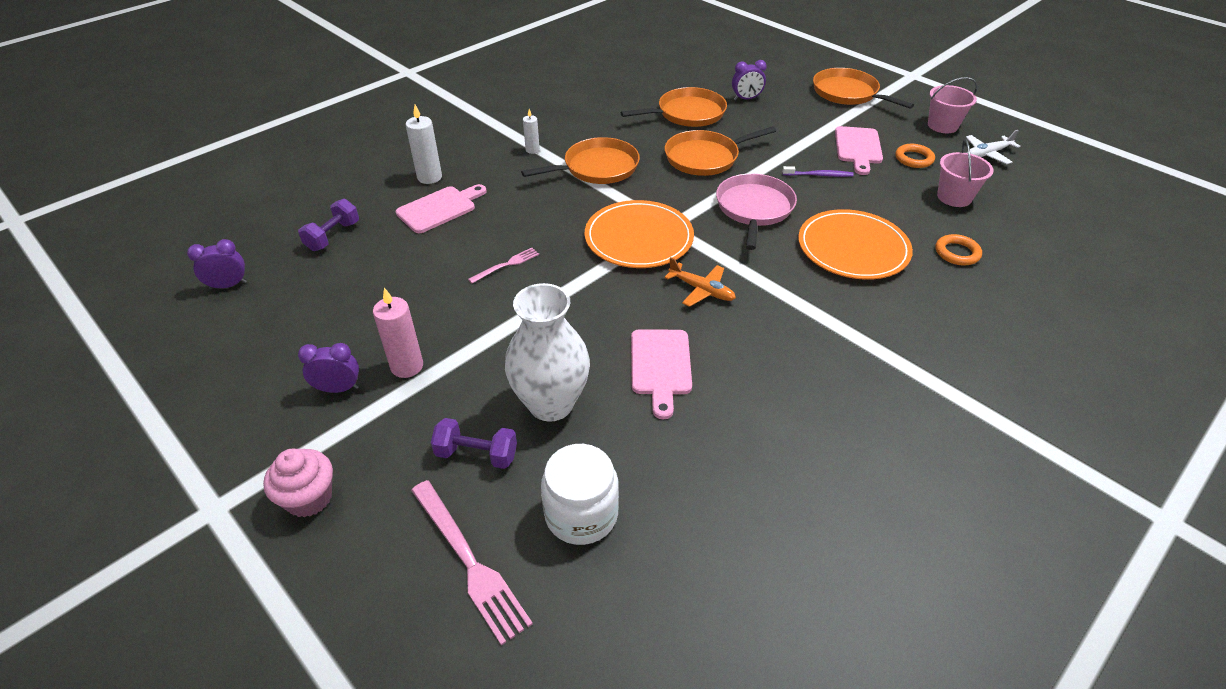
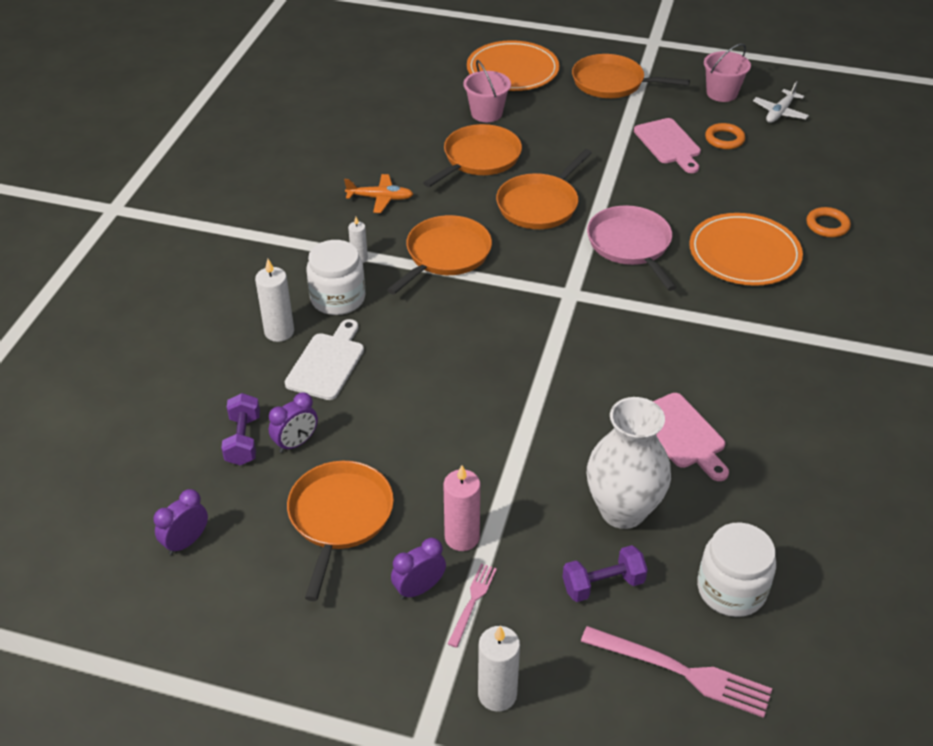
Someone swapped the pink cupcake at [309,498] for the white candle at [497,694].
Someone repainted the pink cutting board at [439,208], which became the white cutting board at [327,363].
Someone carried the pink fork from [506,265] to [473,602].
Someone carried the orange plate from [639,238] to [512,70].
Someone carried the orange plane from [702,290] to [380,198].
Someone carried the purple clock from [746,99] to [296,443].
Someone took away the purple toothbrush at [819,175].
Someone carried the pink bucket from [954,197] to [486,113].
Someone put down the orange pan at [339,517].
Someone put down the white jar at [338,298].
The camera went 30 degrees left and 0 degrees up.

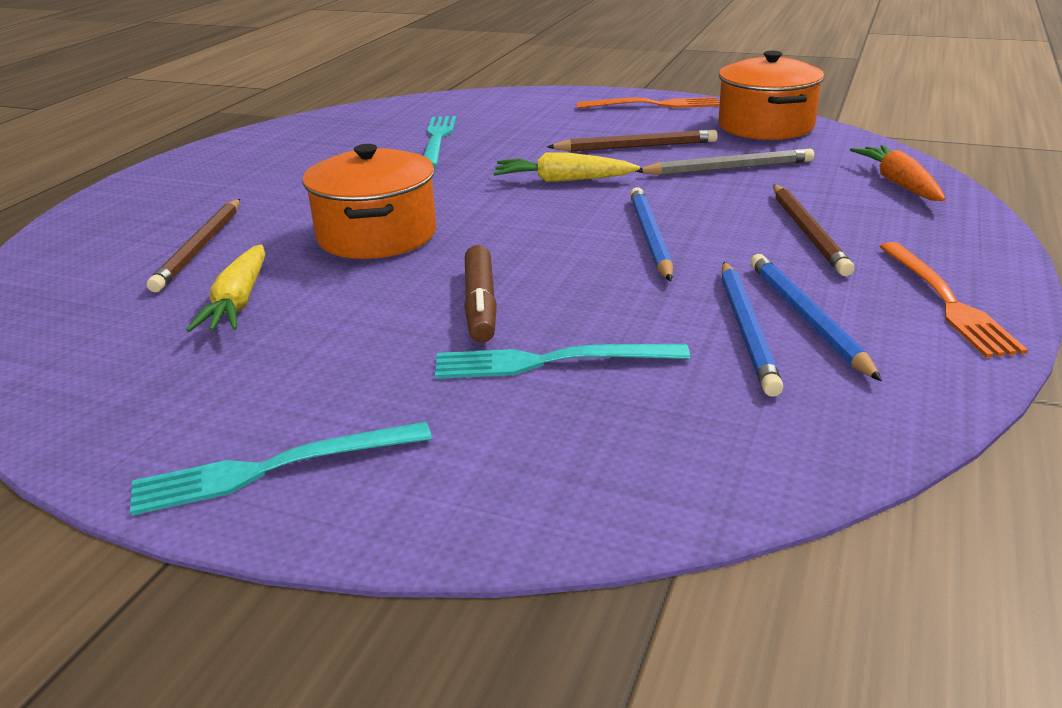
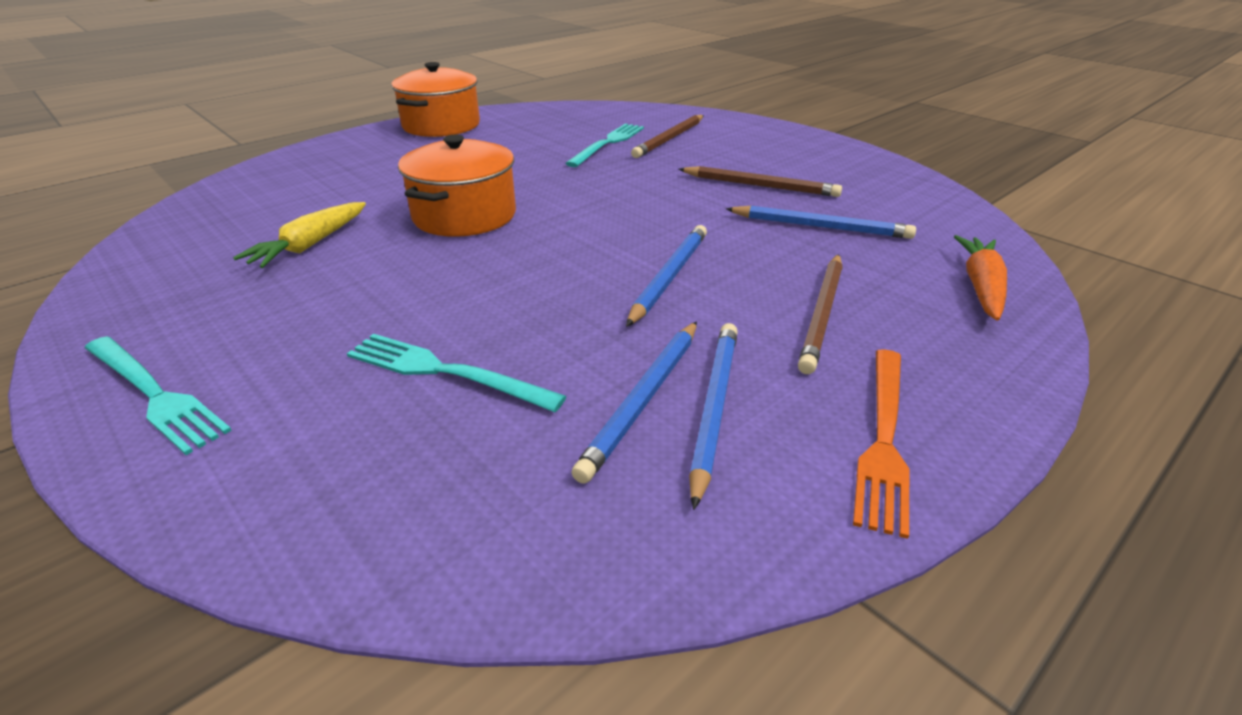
Someone rotated the turquoise fork at [273,468] by 150 degrees counterclockwise.
Someone carried the brown pencil from [200,247] to [669,139].
Someone took away the brown marker at [480,305].
Someone took away the yellow carrot at [563,180].
Someone took away the orange fork at [653,105].
Someone repainted the grey pencil at [728,168], which became the blue pencil at [820,227].
Someone carried the orange pot from [766,126] to [441,125].
The camera went 25 degrees right and 5 degrees up.

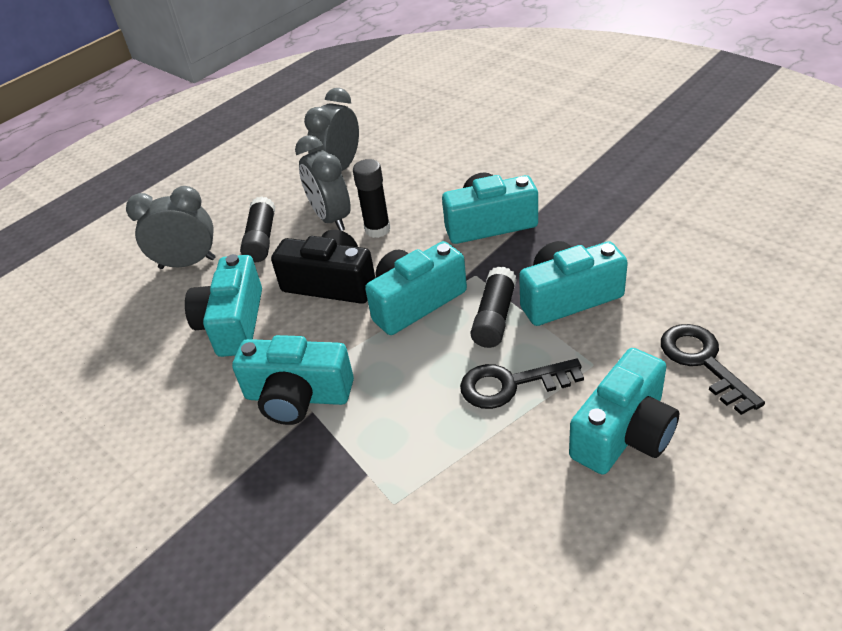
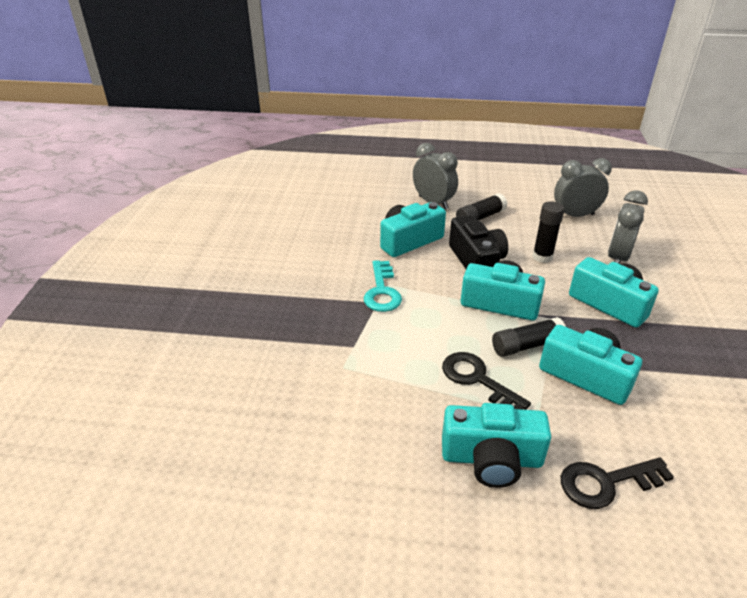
Someone swapped the turquoise camera at [297,396] for the turquoise key at [382,291].
Someone carried the grey clock from [331,218] to [617,258].
Someone rotated the black key at [703,362] by 135 degrees counterclockwise.
The camera went 50 degrees right and 5 degrees down.

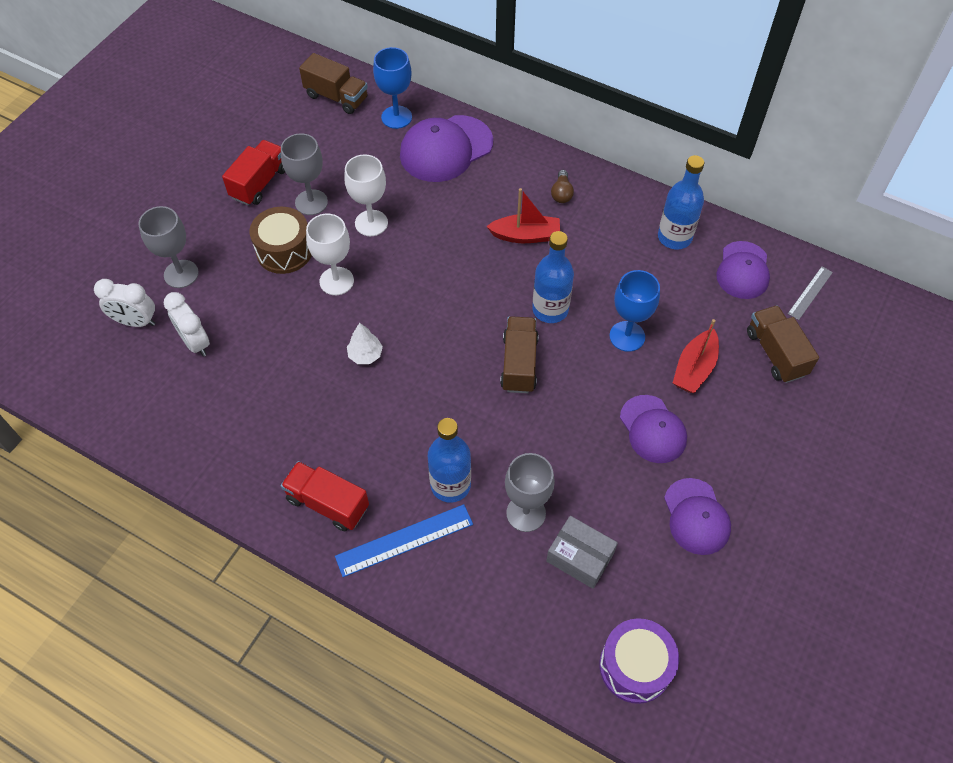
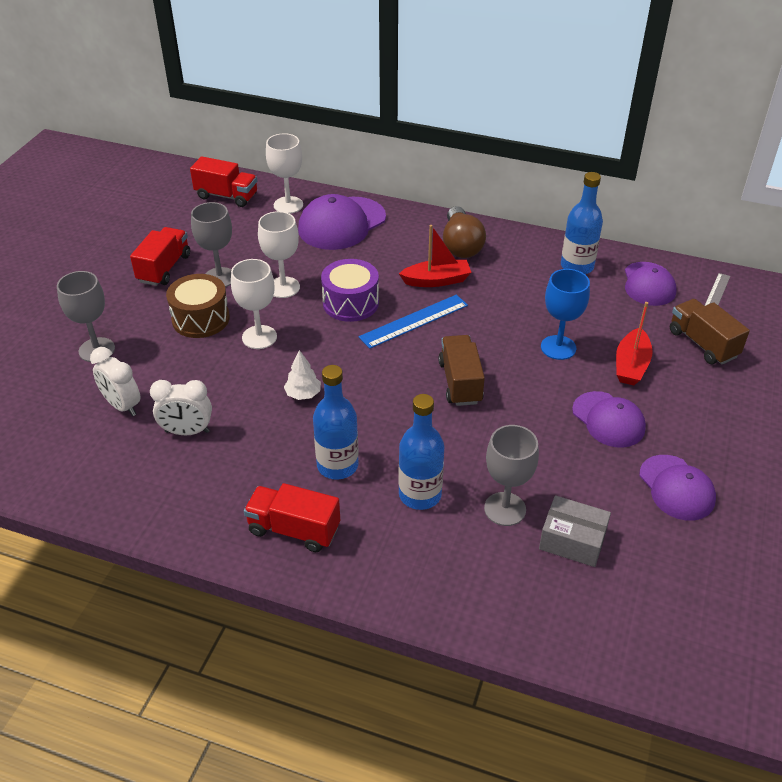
Someone carried the white clock from [136,322] to [187,432].
Someone repainted the brown truck at [336,97], which became the red truck at [226,196].
Someone carried the blue ruler from [404,540] to [414,321].
Someone repainted the blue goblet at [396,117], which became the white goblet at [288,205].
Someone carried the blue bottle from [550,309] to [337,465].
Someone scaled the brown light bulb at [561,193] by 1.94.
Someone carried the purple drum from [635,666] to [350,303].
The camera went 10 degrees left and 15 degrees down.

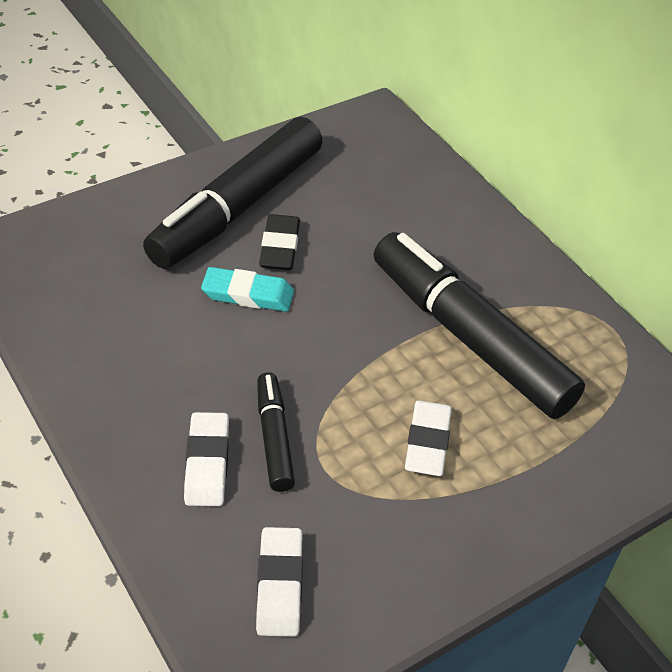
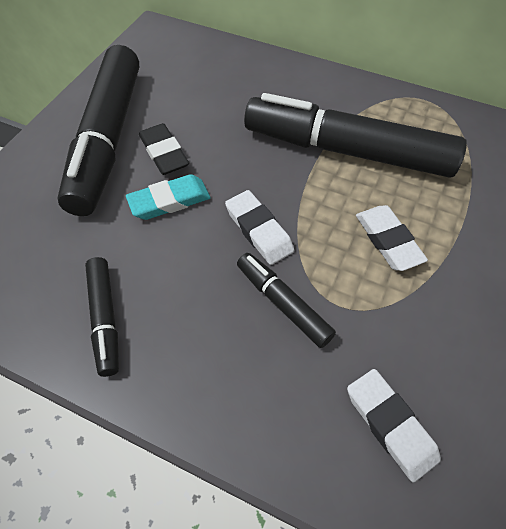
Someone carried the white eraser from [207,463] to [259,230].
Someone put down the black marker at [105,319].
The camera went 30 degrees left and 10 degrees up.

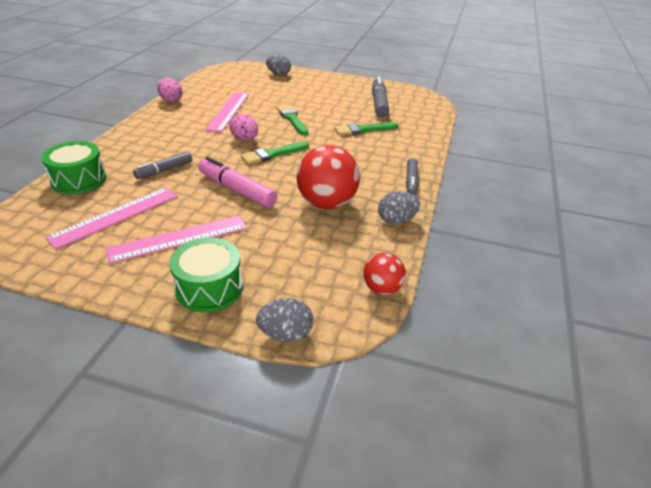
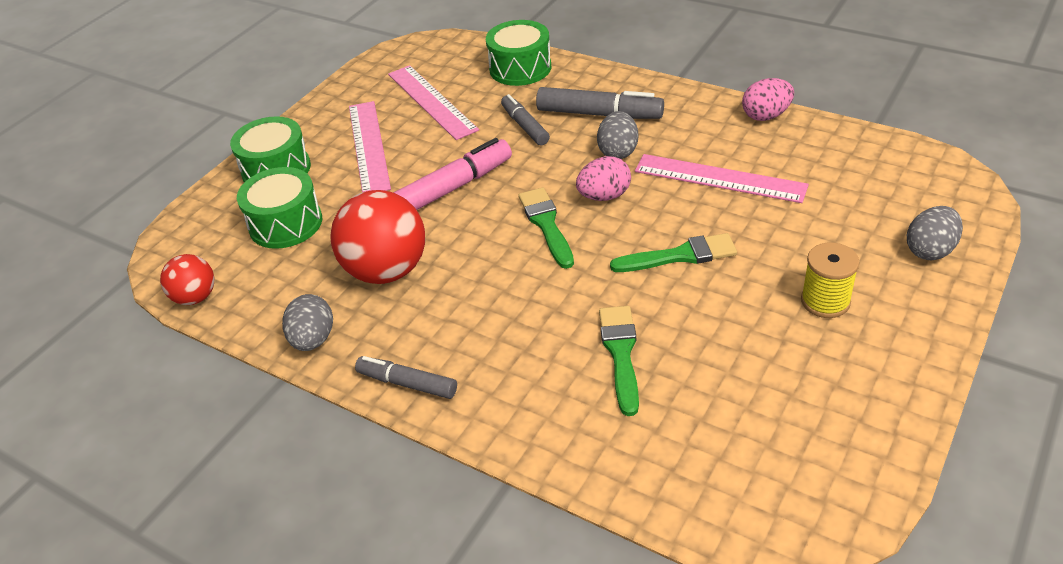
Someone carried the grey egg from [285,334] to [618,151].
Someone carried the grey marker from [379,103] to [599,114].
Someone put down the green drum at [285,223].
Someone put down the yellow spool at [825,301].
The camera went 110 degrees right and 5 degrees up.

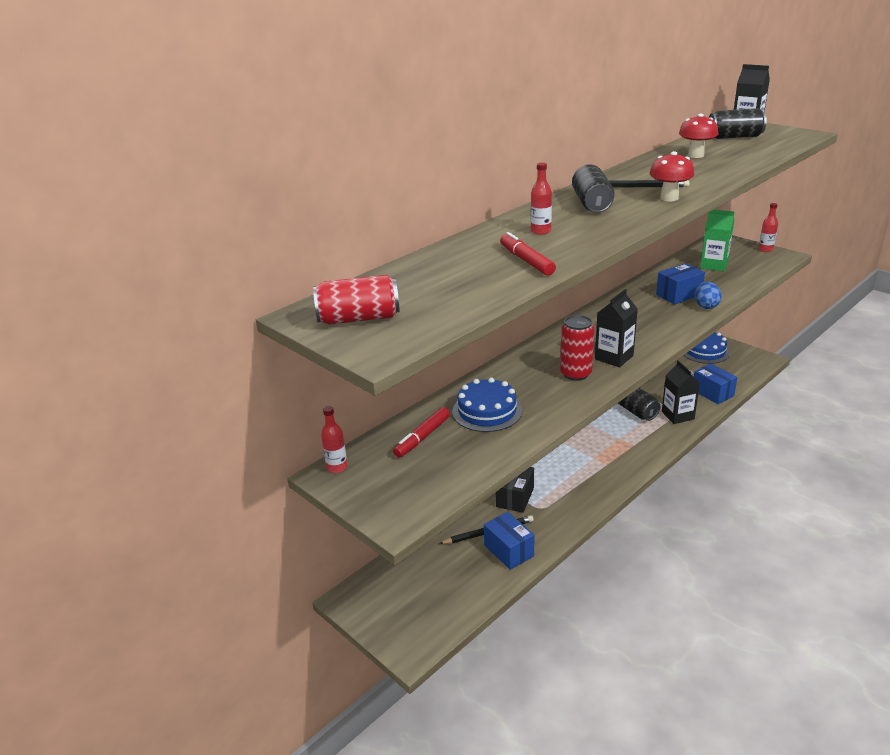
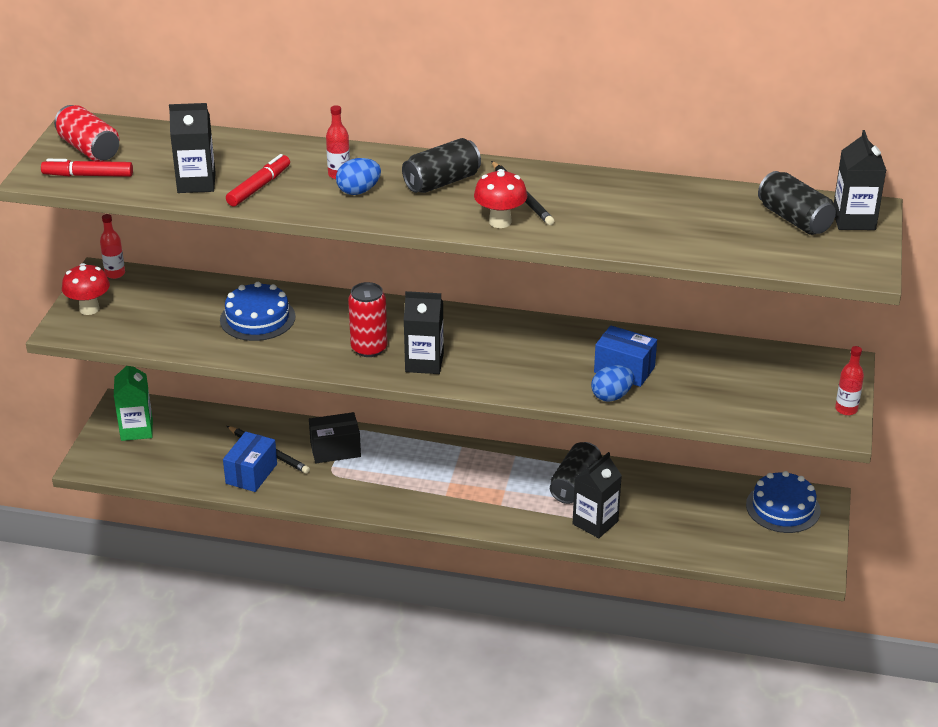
Someone carried the red marker from [422,437] to [88,175].
Someone carried the red mushroom from [695,155] to [89,309].
Someone took away the blue box at [712,393].
Someone carried the green carton from [714,265] to [136,430].
Someone put down the black carton at [196,183].
Someone put down the blue egg at [359,191].
The camera went 55 degrees right and 5 degrees up.

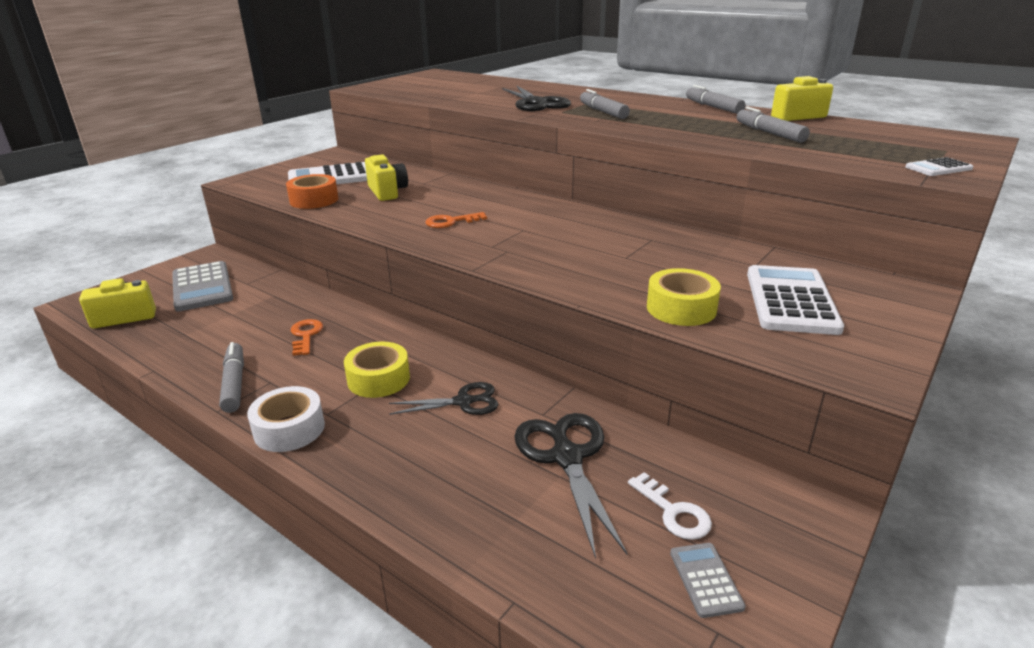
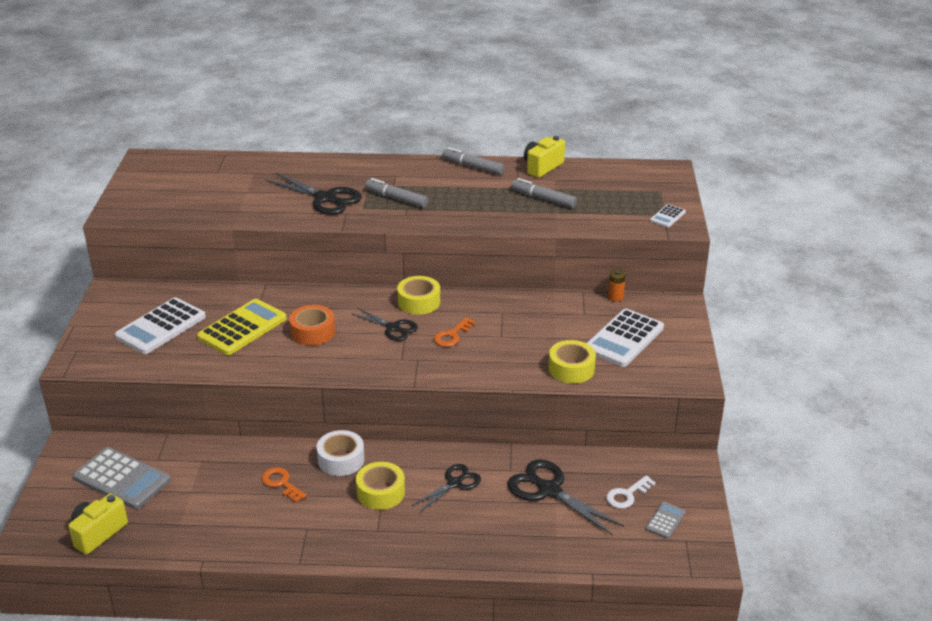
Someone took away the grey marker at [234,383].
Someone carried the white tape from [289,429] to [341,460].
Someone carried the orange tape from [314,200] to [313,332].
Someone swapped the yellow camera at [387,192] for the yellow calculator at [242,328].
Someone carried the orange key from [451,222] to [452,335].
Someone rotated the white key at [673,512] by 120 degrees clockwise.
Someone rotated the grey calculator at [705,580] by 75 degrees clockwise.
Someone rotated the white calculator at [790,301] by 120 degrees counterclockwise.
Someone put down the black scissors at [393,328].
Someone put down the yellow tape at [419,302].
Someone put down the orange battery at [615,297].
The camera went 35 degrees left and 5 degrees up.

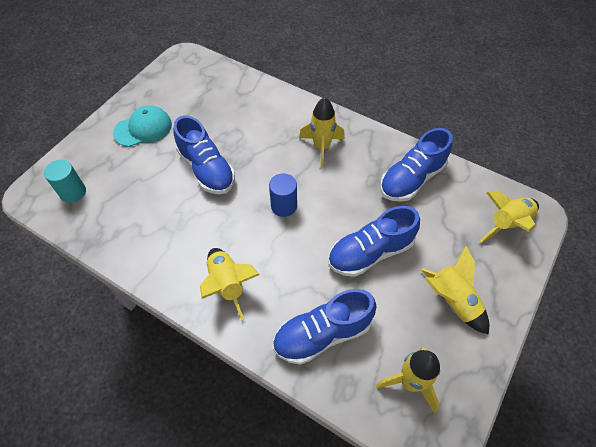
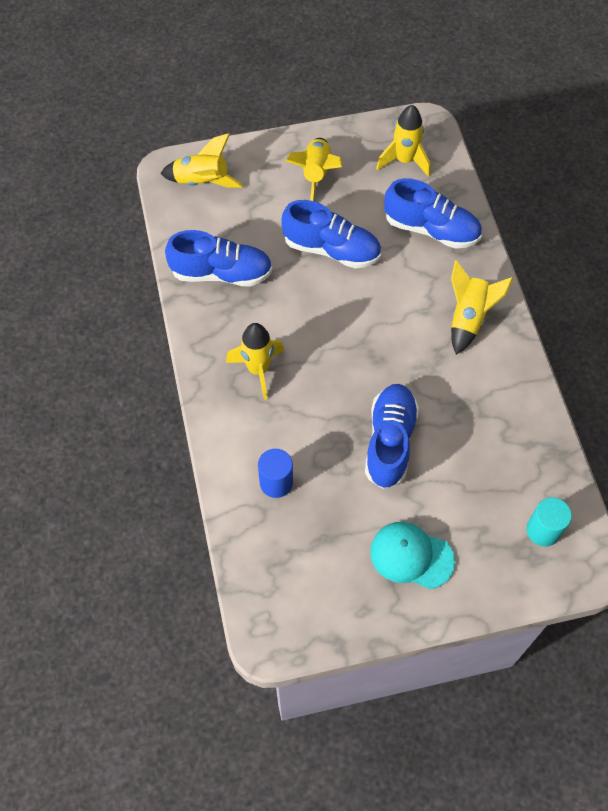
Someone carried the blue cylinder from [284,206] to [276,482].
The camera went 135 degrees left and 5 degrees up.

